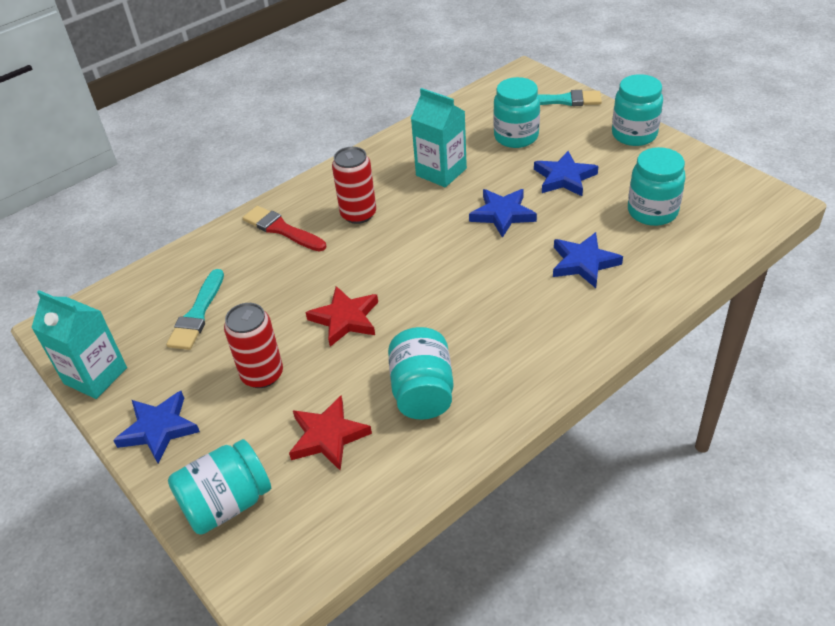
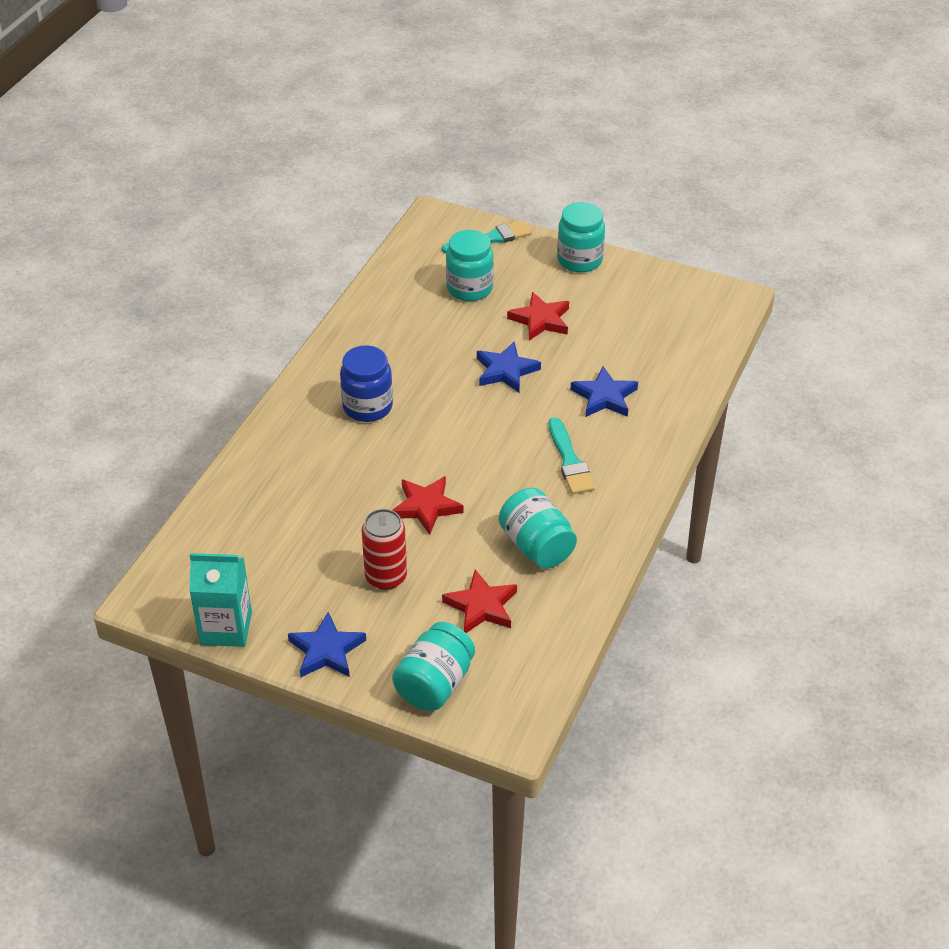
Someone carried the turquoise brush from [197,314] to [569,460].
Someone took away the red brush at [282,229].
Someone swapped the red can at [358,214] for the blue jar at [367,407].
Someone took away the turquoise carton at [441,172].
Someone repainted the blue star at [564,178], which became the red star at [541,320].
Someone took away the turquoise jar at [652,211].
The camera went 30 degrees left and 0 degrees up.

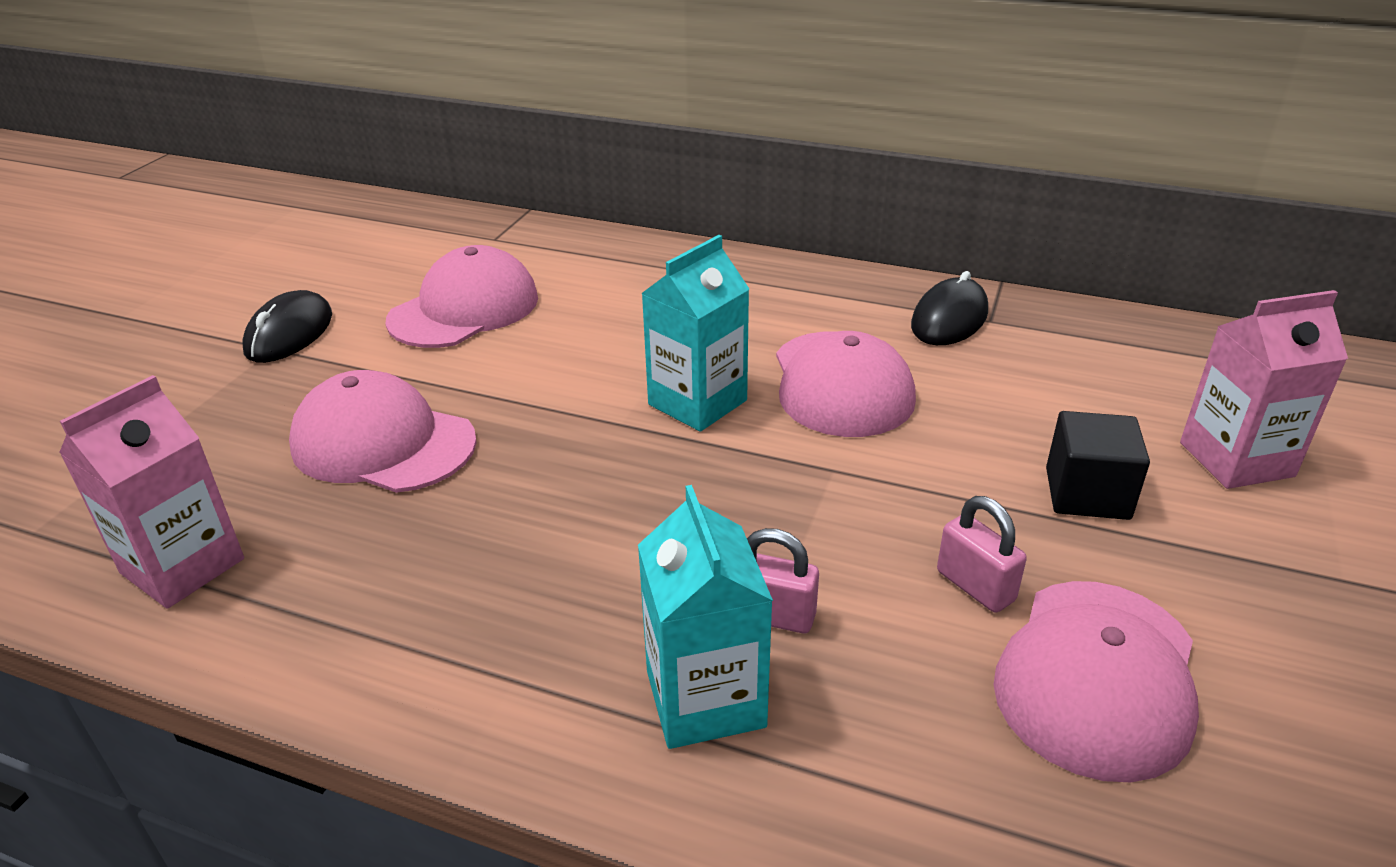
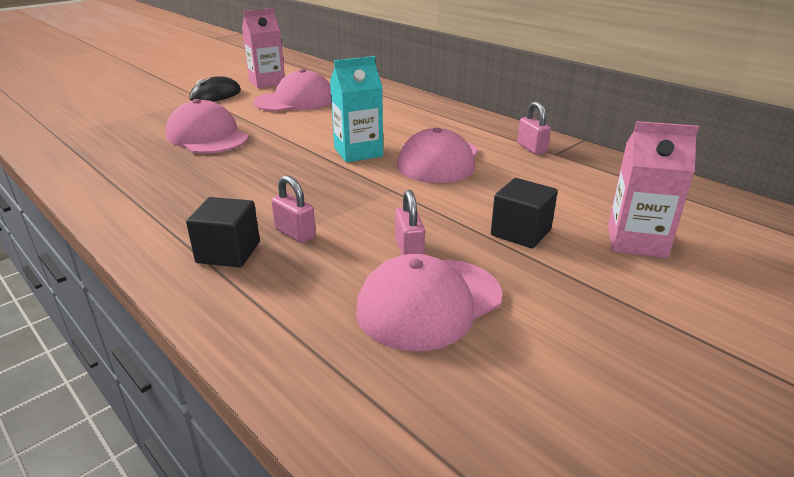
Someone carried the pink carton from [182,566] to [267,82].
Someone swapped the turquoise carton at [705,699] for the black cube at [228,252].
Someone swapped the black mouse at [949,319] for the pink padlock at [532,148].
The camera went 25 degrees right and 5 degrees down.

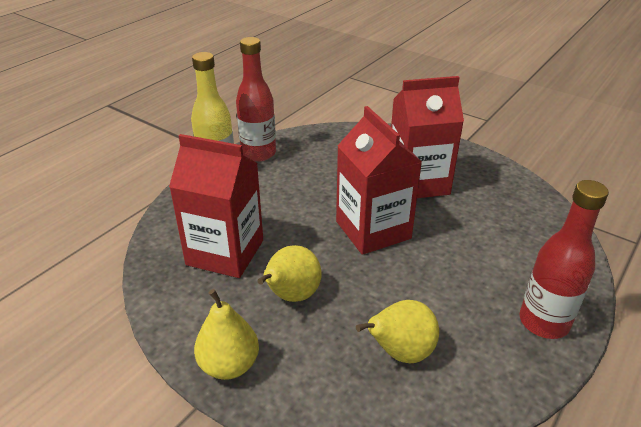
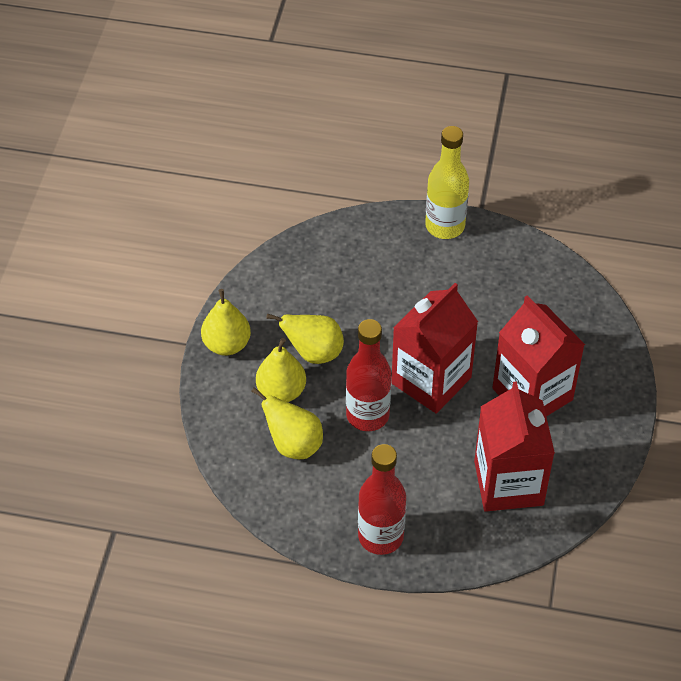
Someone carried the red carton from [225,252] to [508,483].
Someone carried the red bottle from [258,153] to [367,415].
Someone put down the yellow pear at [281,391].
The camera went 65 degrees right and 15 degrees up.

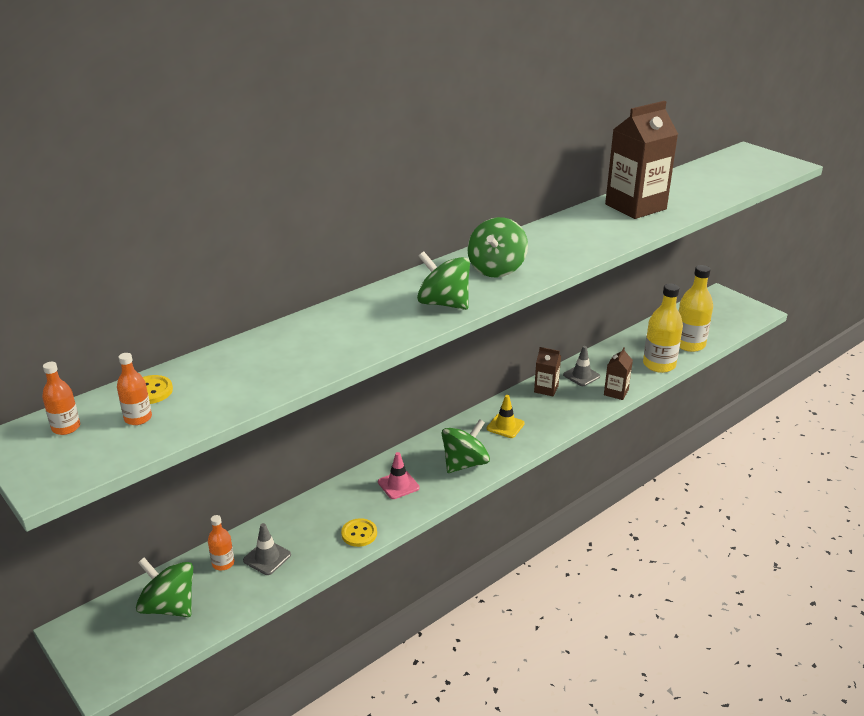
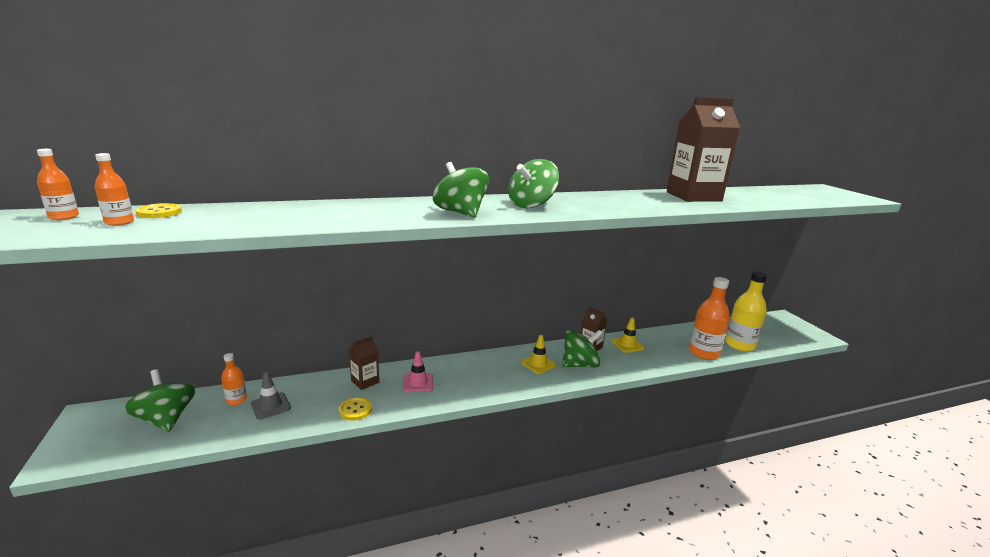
Someone carried the green spinning top from [464,463] to [579,364].
Someone repainted the grey traffic cone at [581,376], which became the yellow traffic cone at [627,345].
Someone carried the brown carton from [616,392] to [365,381].
Someone repainted the yellow bottle at [659,365], which became the orange bottle at [703,353].
The camera went 20 degrees right and 10 degrees down.

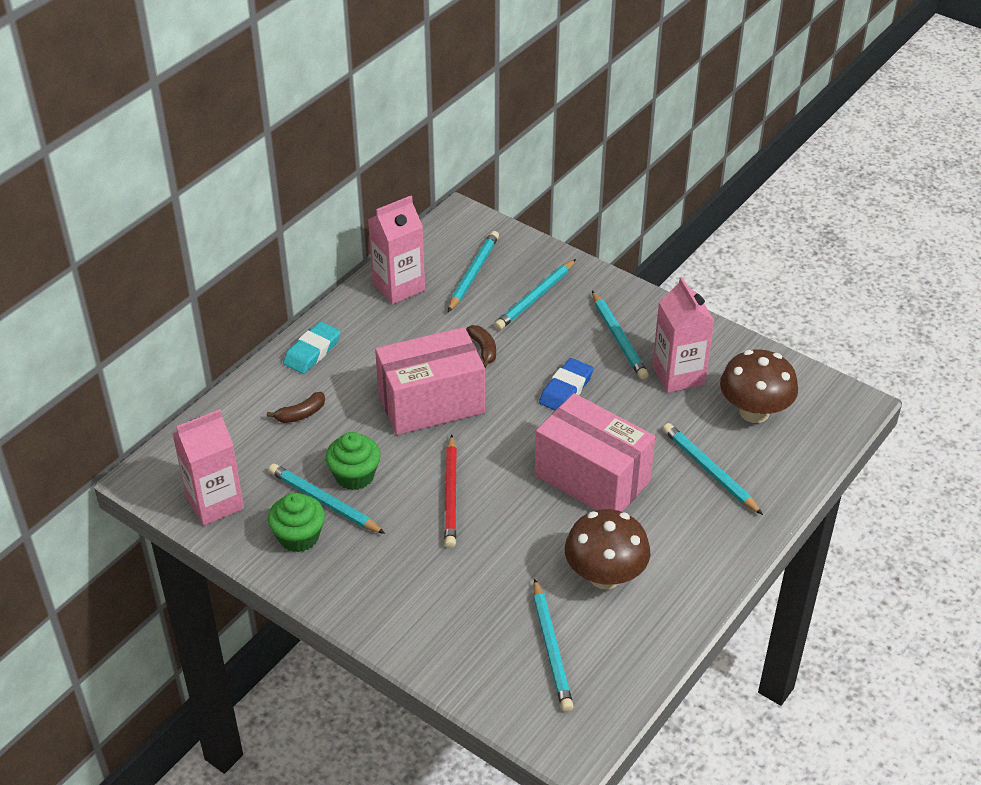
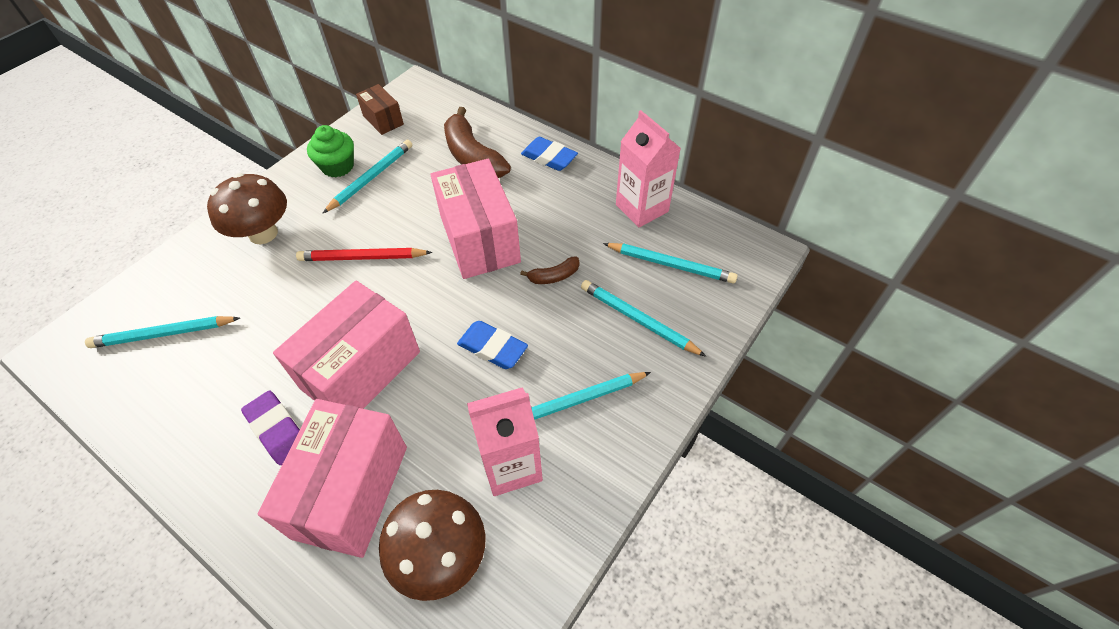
Someone swapped the pink carton at [215,503] for the brown box at [383,120].
Someone scaled the brown banana at [301,414] by 2.07.
Someone repainted the turquoise eraser at [312,351], which became the blue eraser at [549,157].
Someone took away the green cupcake at [354,476].
Someone carried the brown mushroom from [605,576] to [263,233].
Someone swapped the turquoise pencil at [709,470] for the pink box at [351,491].
Someone put down the purple eraser at [277,430].
The camera went 90 degrees right and 10 degrees up.

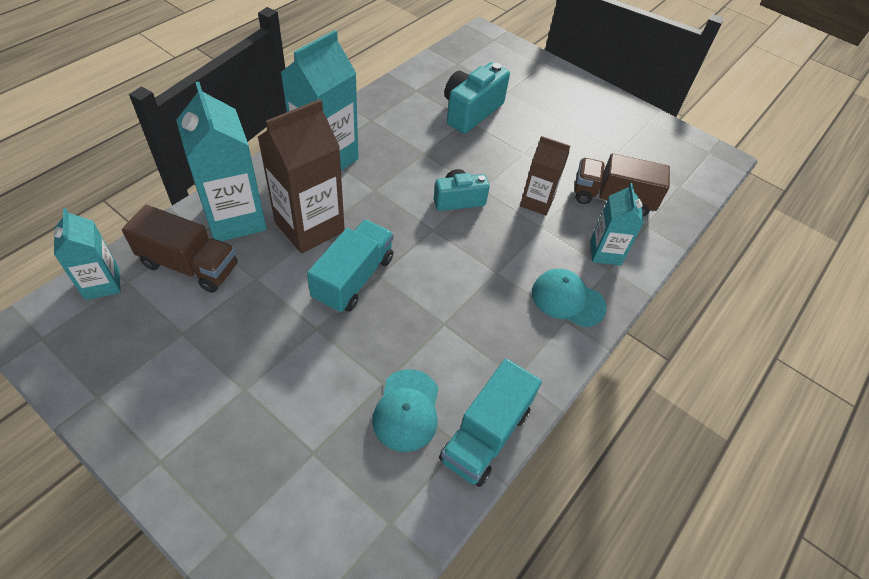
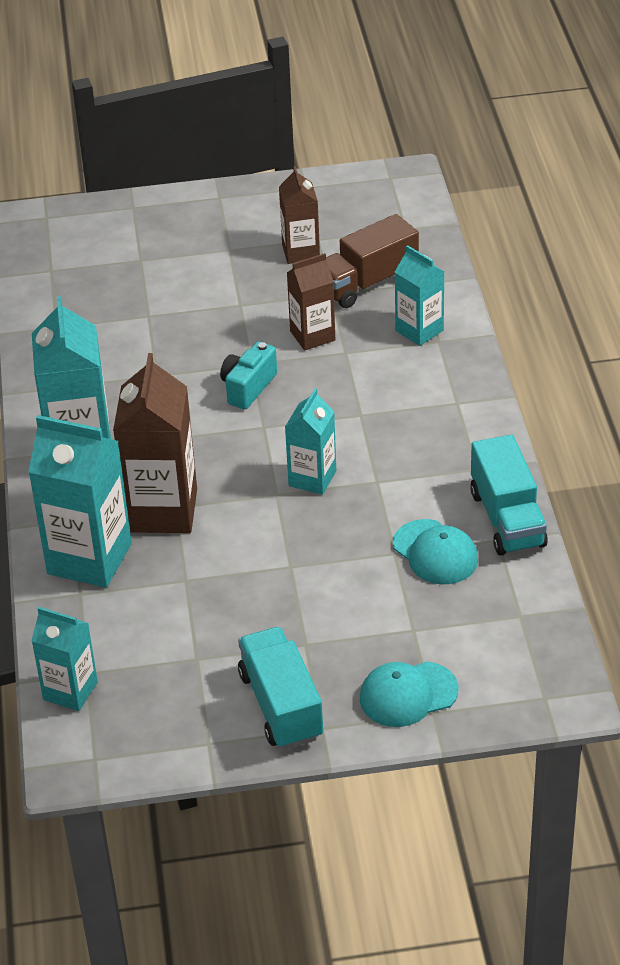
Someone took away the brown truck at [189,265].
Someone carried the turquoise truck from [353,278] to [281,706].
Someone took away the turquoise camera at [471,112].
Someone carried the turquoise cap from [567,299] to [408,694].
Someone put down the brown carton at [301,252].
Someone put down the turquoise carton at [312,478].
The camera went 40 degrees left and 10 degrees down.

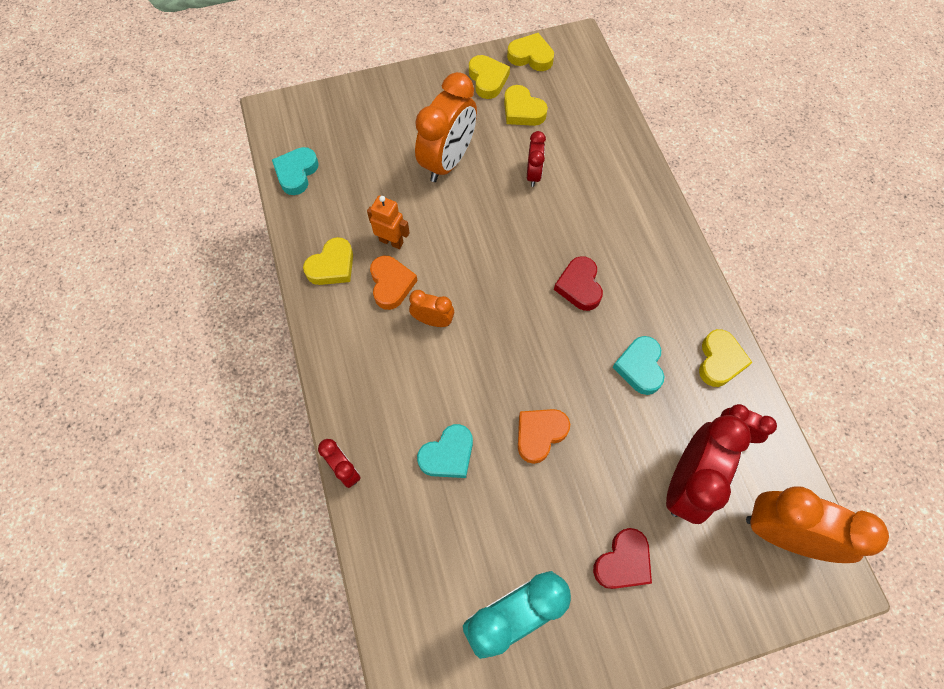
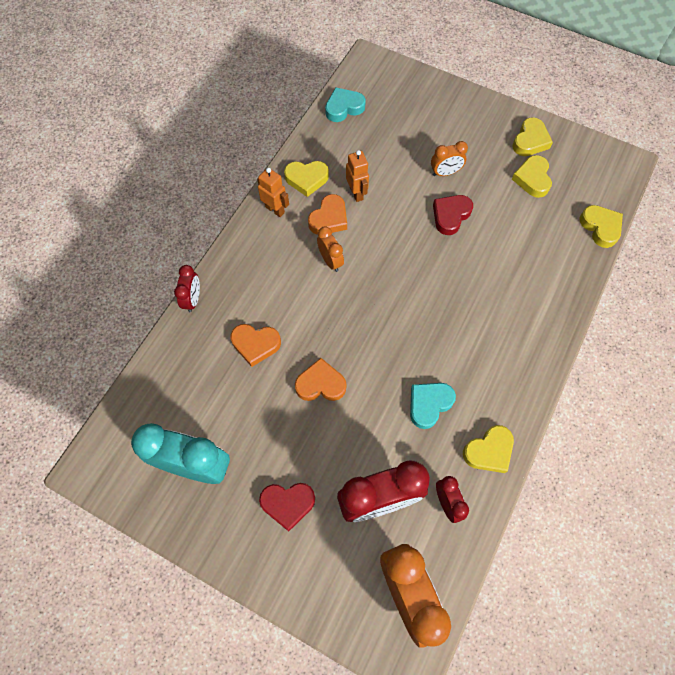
Someone scaled the orange clock at [448,161] by 0.51.
Someone repainted the turquoise heart at [448,455], which became the orange heart at [255,344].
Someone carried the yellow heart from [531,56] to [600,227].
Someone took away the red clock at [533,174].
Someone carried the red heart from [579,286] to [450,216].
Someone put down the orange robot at [275,209].
The camera went 45 degrees right and 0 degrees up.

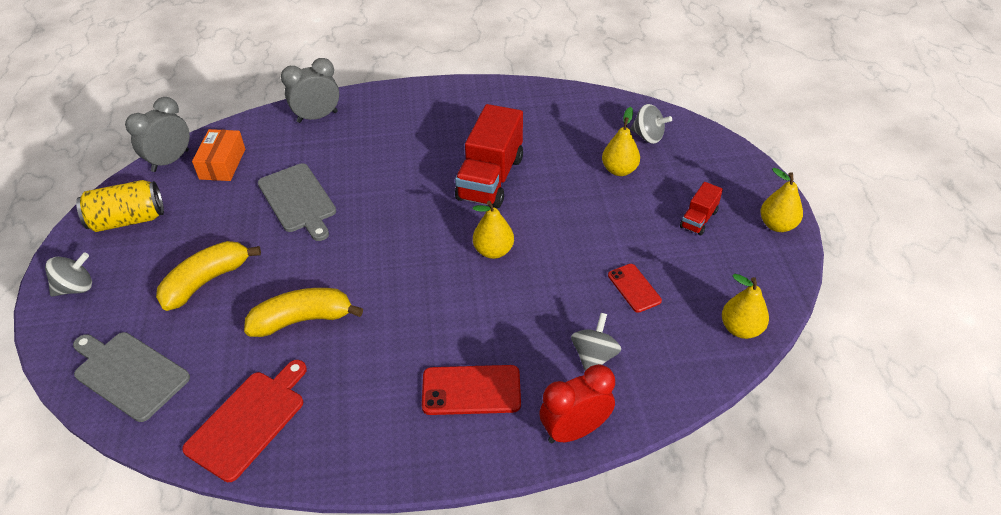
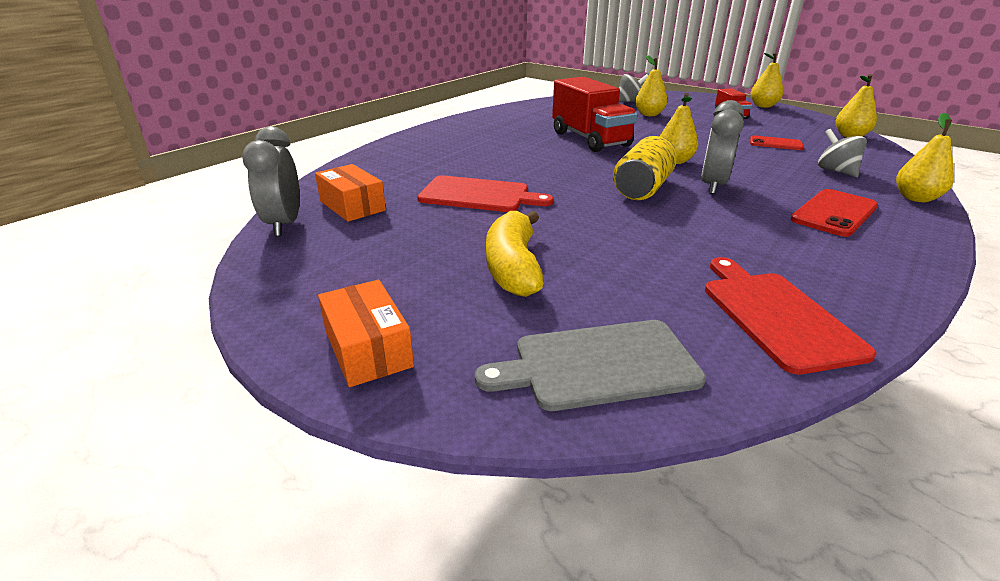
Someone swapped the grey spinning top at [76,288] for the orange box at [368,349].
Someone carried the yellow can from [128,220] to [643,188].
Someone took away the yellow banana at [302,320].
Someone repainted the grey cutting board at [298,200], which became the red cutting board at [479,195].
Someone carried the grey clock from [317,117] to [712,186].
Someone swapped the red clock at [574,430] for the yellow pear at [915,198].
The camera went 45 degrees left and 15 degrees down.

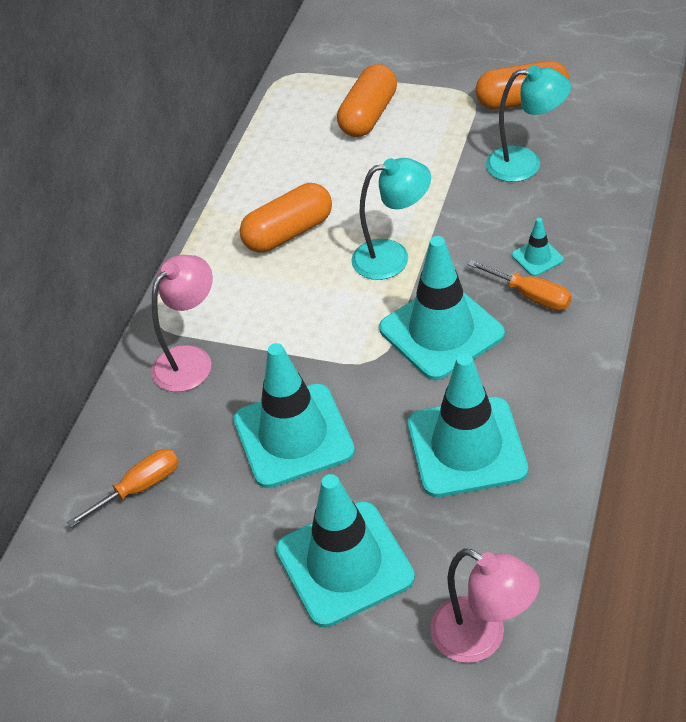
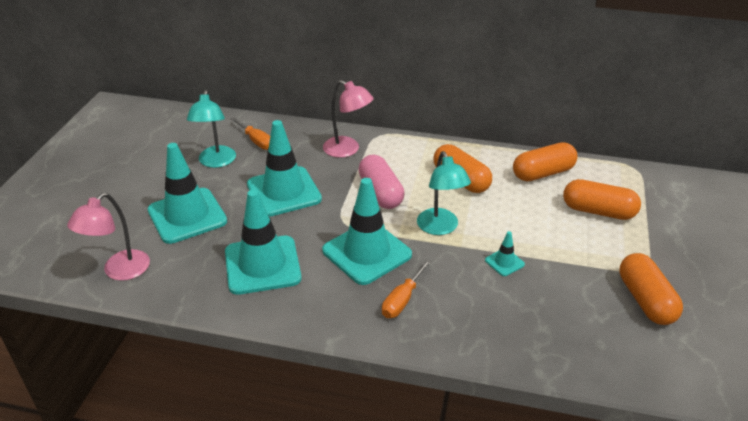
Someone carried the turquoise lamp from [525,164] to [216,162].
Someone carried the turquoise traffic cone from [537,257] to [504,262].
Someone put down the pink capsule at [380,193].
Someone put down the orange capsule at [543,173].
The camera went 80 degrees right and 10 degrees down.

